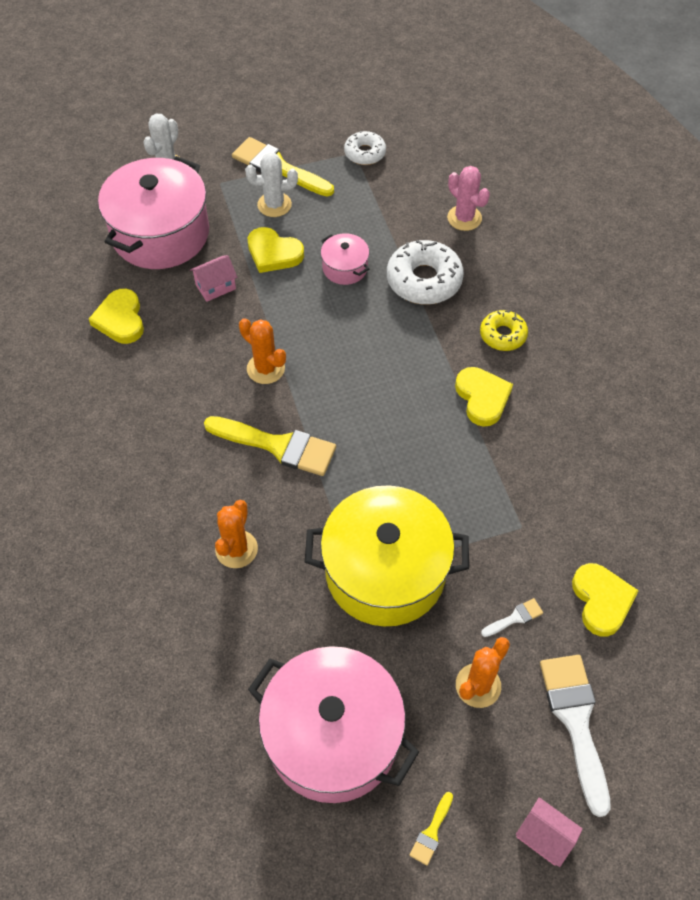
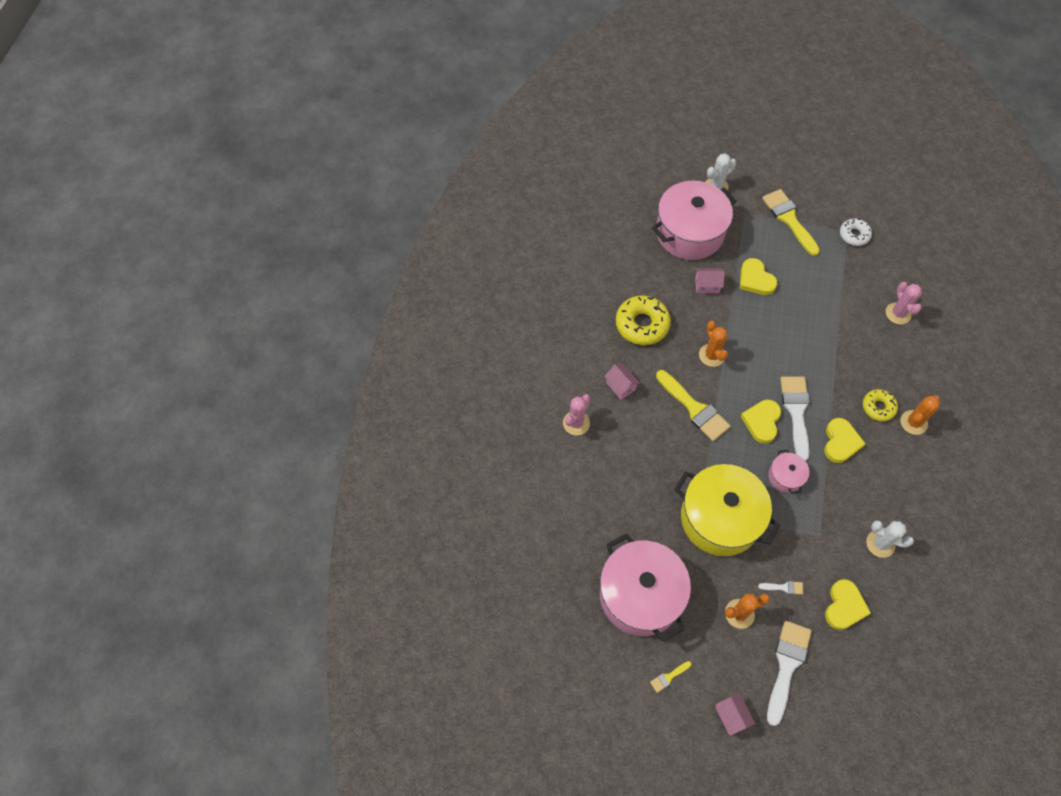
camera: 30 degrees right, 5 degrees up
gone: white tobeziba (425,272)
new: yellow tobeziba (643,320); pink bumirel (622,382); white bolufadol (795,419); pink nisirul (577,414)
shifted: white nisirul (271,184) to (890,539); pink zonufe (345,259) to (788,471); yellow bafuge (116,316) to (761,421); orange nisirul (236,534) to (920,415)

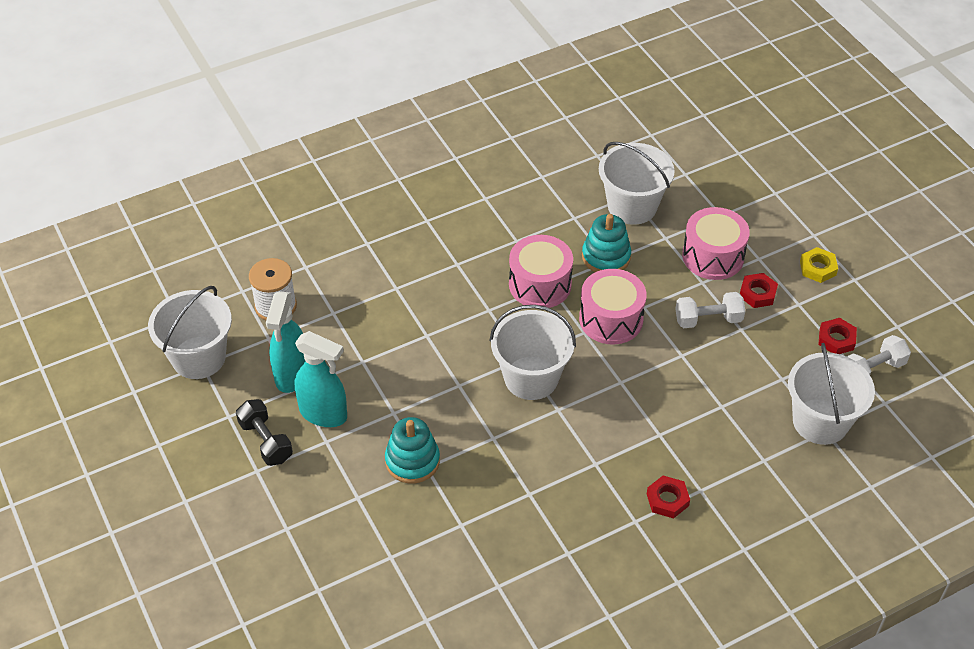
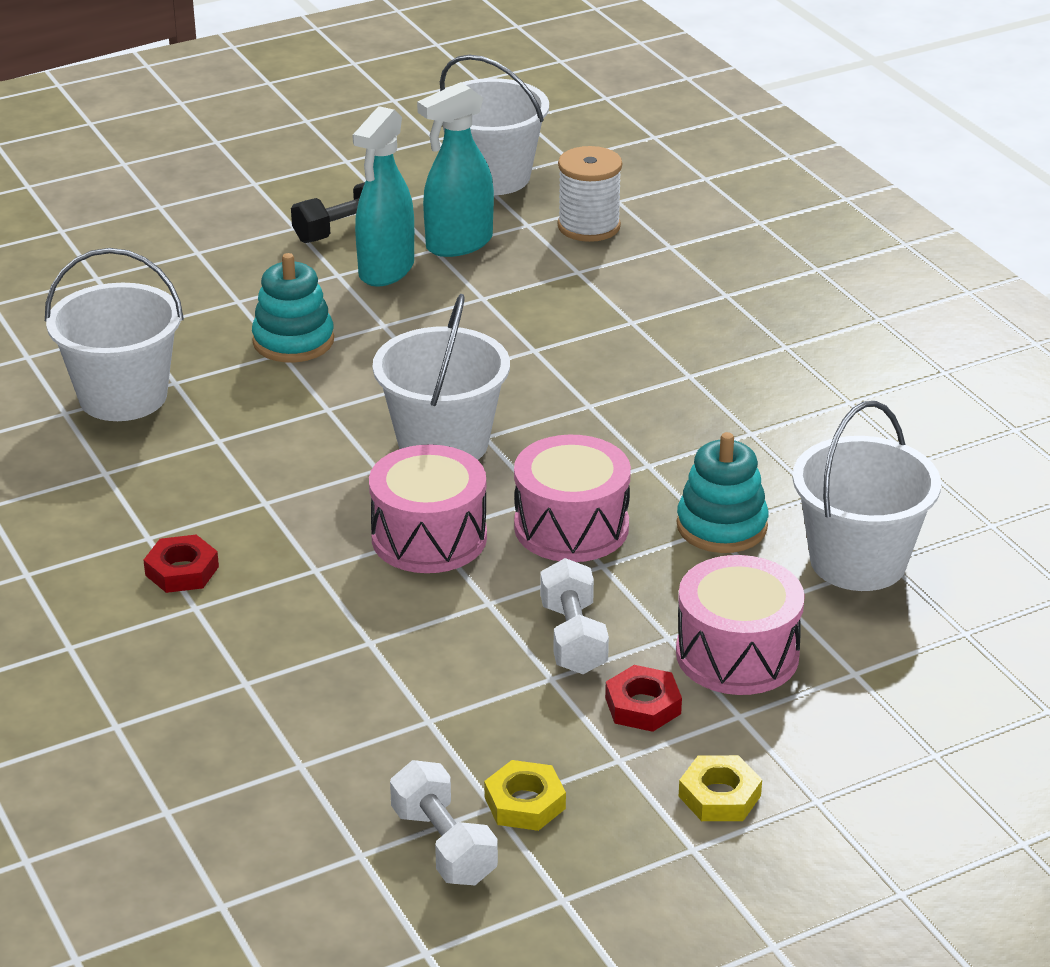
camera: 90 degrees right, 15 degrees down
shifted: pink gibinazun (541,271) to (428,508); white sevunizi (831,394) to (114,334)
repainted: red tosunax (837,336) to yellow tosunax (525,795)
rotated: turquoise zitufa (285,342) = (455,169) 45 degrees counterclockwise

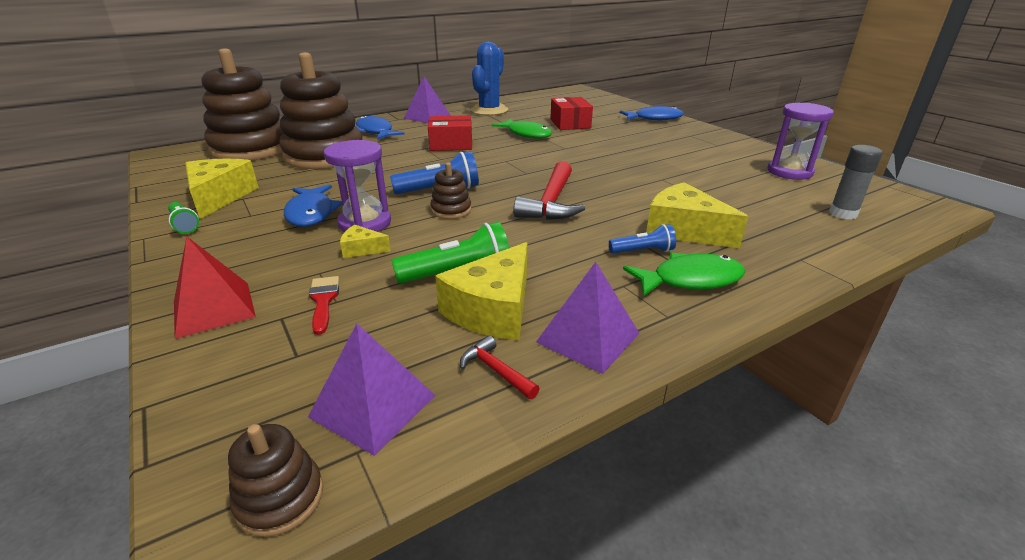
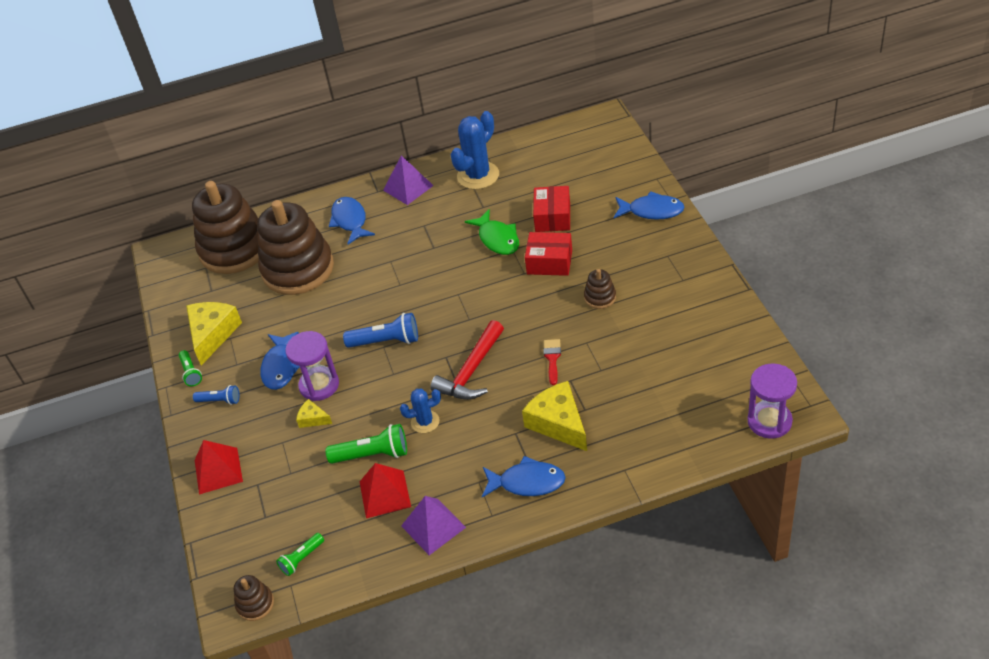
camera: 20 degrees right, 15 degrees up
gone: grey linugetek (856,182); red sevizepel (500,367)
new: blue nisirul (420,411)
shifted: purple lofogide (800,141) to (772,401); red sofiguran (450,133) to (548,254); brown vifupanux (451,191) to (600,289); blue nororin (642,239) to (216,395); red bolufadol (324,305) to (552,362)
swapped: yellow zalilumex (481,291) to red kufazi (385,490); purple kufazi (372,389) to green nororin (300,554)
repainted: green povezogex (684,274) to blue povezogex (524,476)

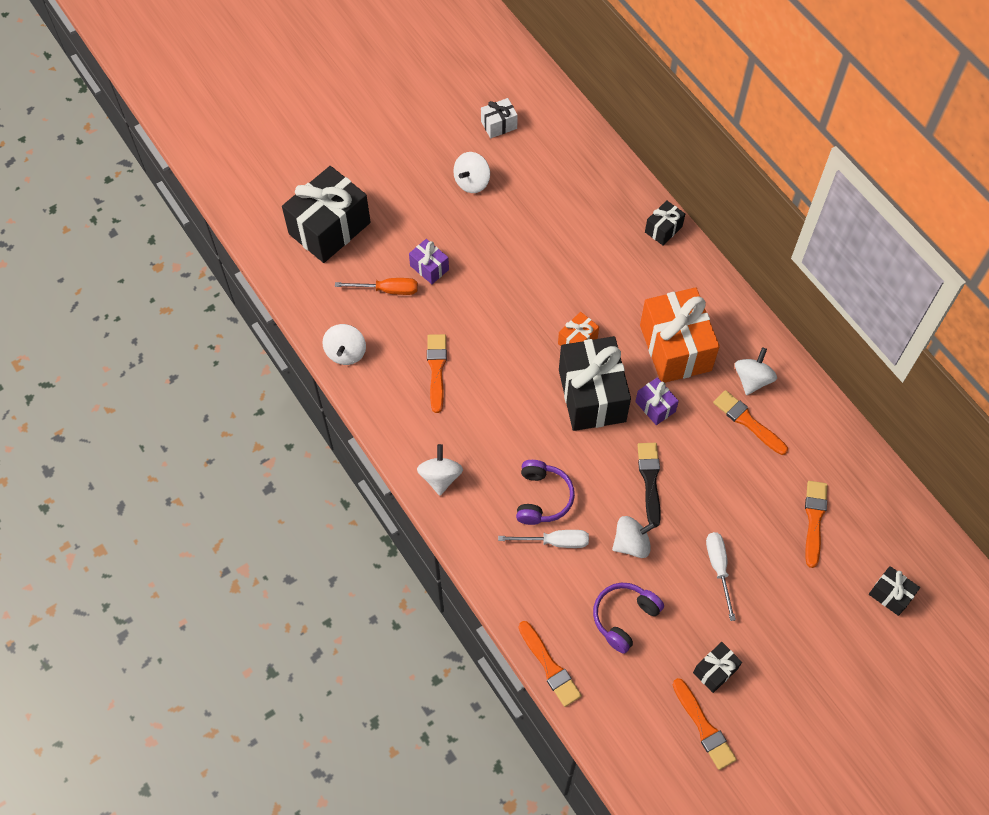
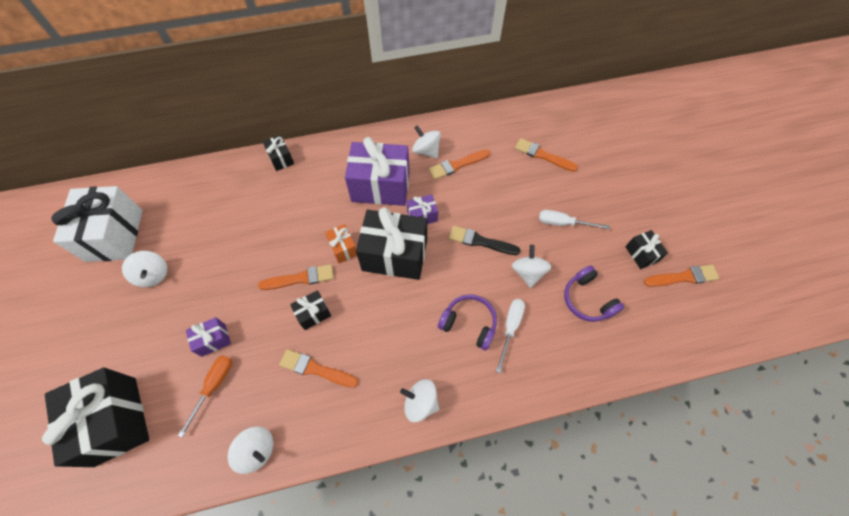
camera: 70 degrees left, 0 degrees up
shifted: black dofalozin (894,591) to (310,310); orange bolufadol (550,664) to (296,277)
repainted: orange dofalozin (680,335) to purple dofalozin (377,171)
scaled: white dofalozin (499,118) = (97,224) x2.13

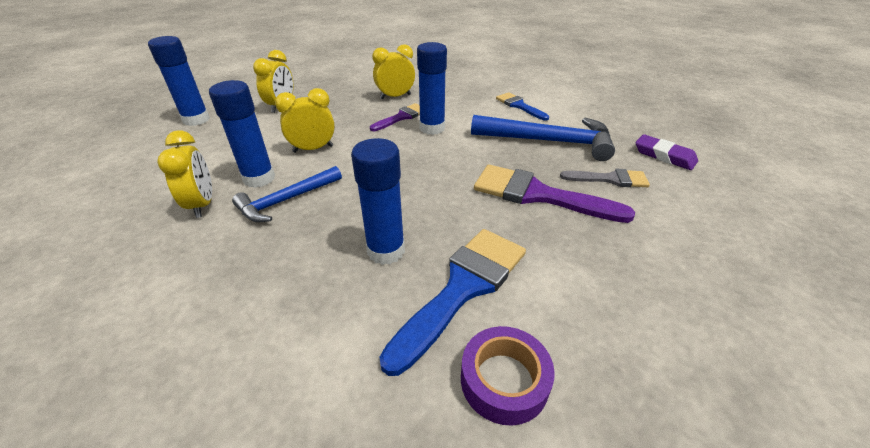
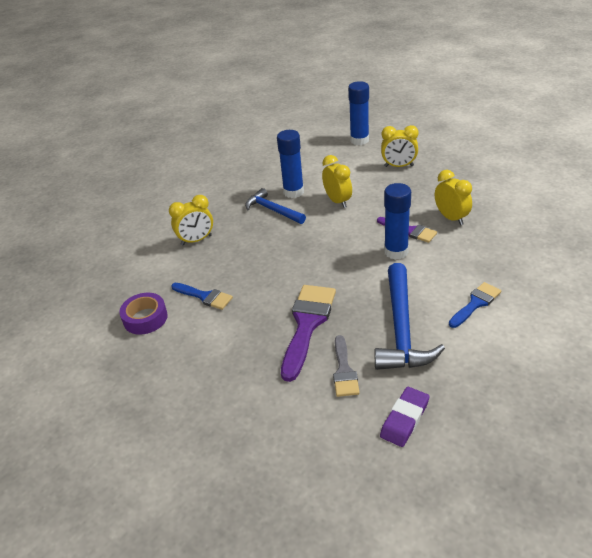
camera: 85 degrees right, 0 degrees up
gone: blue linugetek (378,201)
shifted: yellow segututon (184,174) to (191,220)
scaled: blue bolufadol (452,302) = (202,296) x0.58

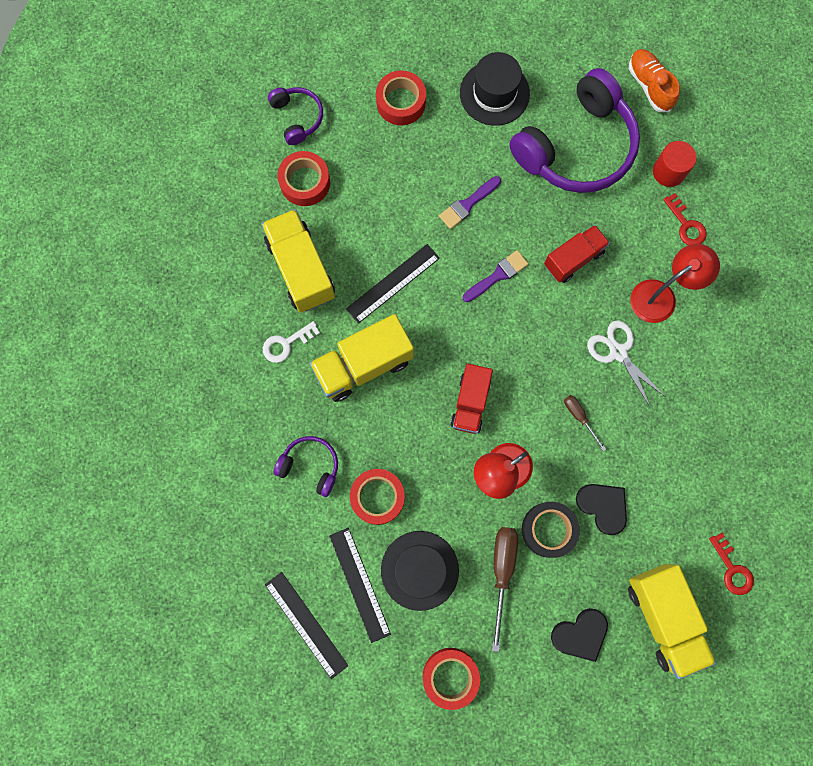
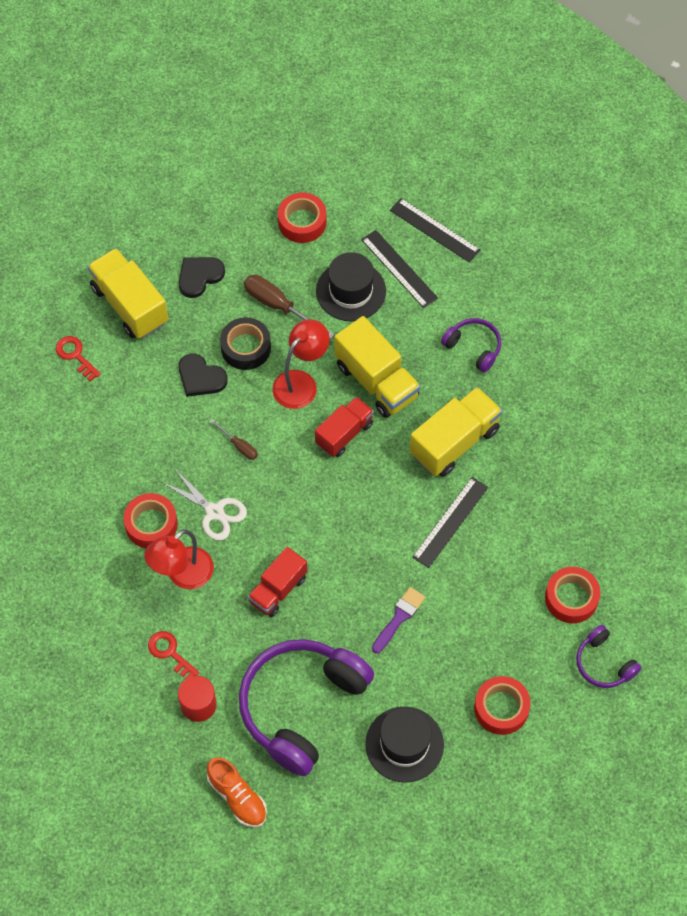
camera: 165 degrees right, 15 degrees down
gone: purple bolufadol (495,276); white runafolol (291,342)
shifted: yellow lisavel (298,261) to (377,367); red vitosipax (377,497) to (150,520)
rotated: red lisavel (471,399) = (344,427) 45 degrees clockwise; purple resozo (305,466) = (471,345) 150 degrees counterclockwise; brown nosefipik (505,589) = (289,307) 135 degrees clockwise

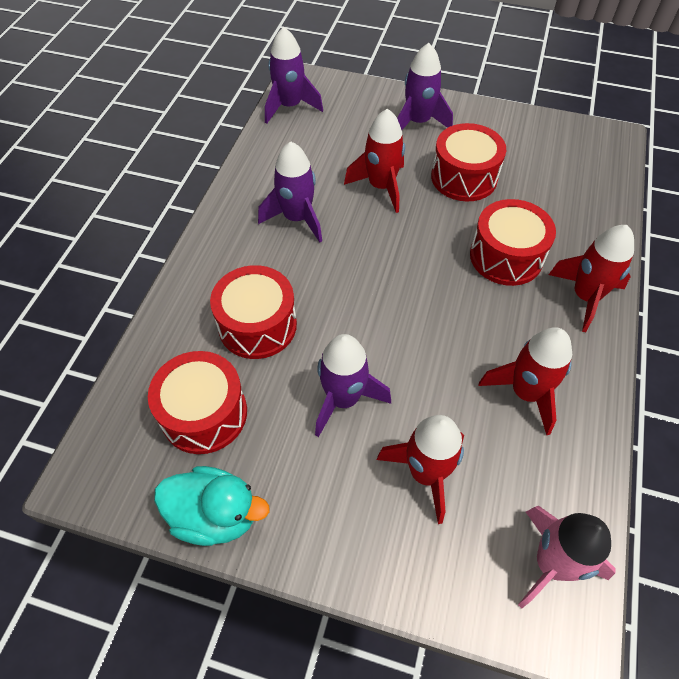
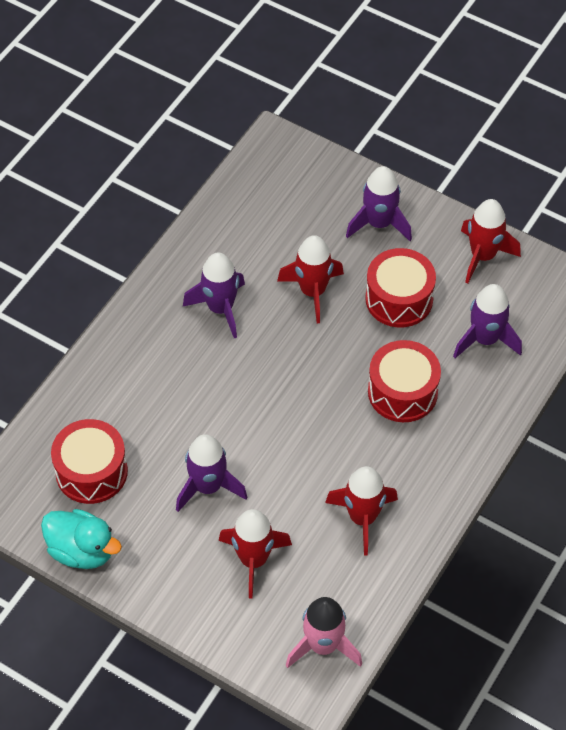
camera: 15 degrees right, 0 degrees up
gone: red gibinazun (253,312)
shifted: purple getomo (294,75) to (487,321); red getomo (591,278) to (491,241)

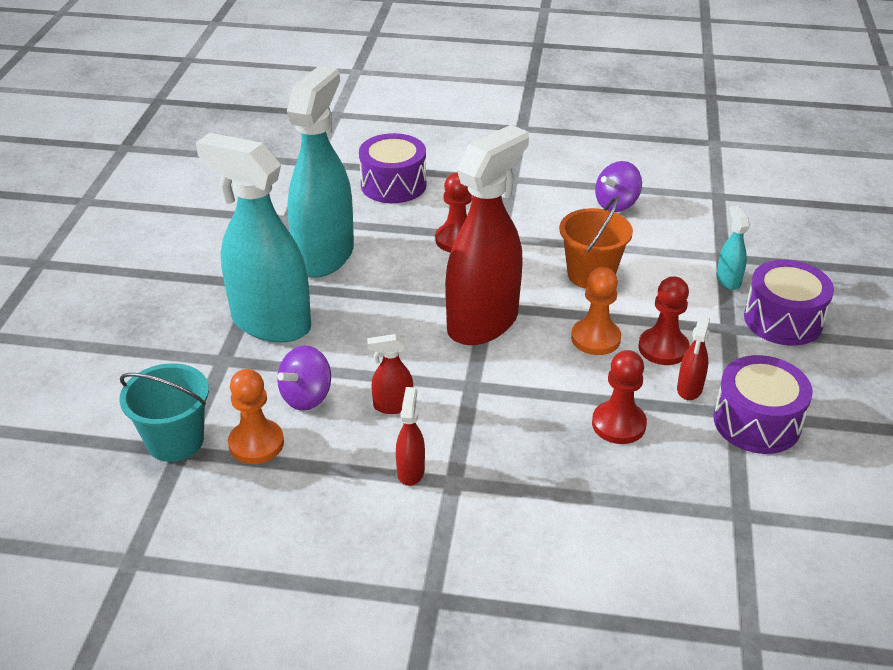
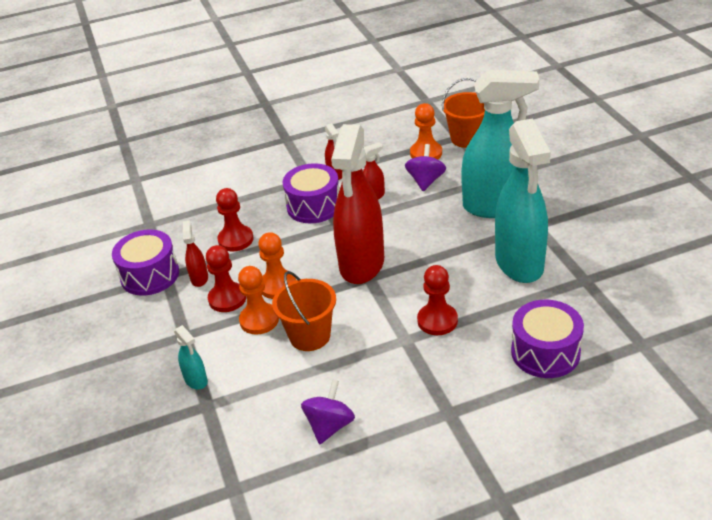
camera: 155 degrees right, 0 degrees up
new: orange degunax (258,300)
shifted: purple gibinazun (789,303) to (310,193)
repainted: turquoise sevunizi (164,412) to orange sevunizi (463,113)

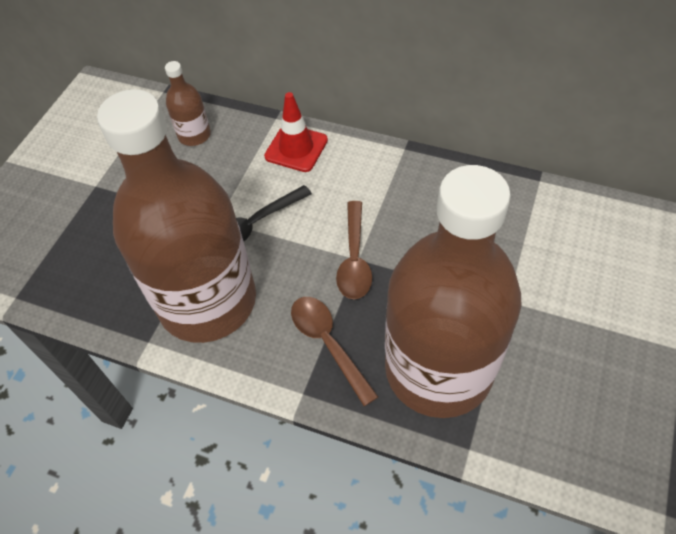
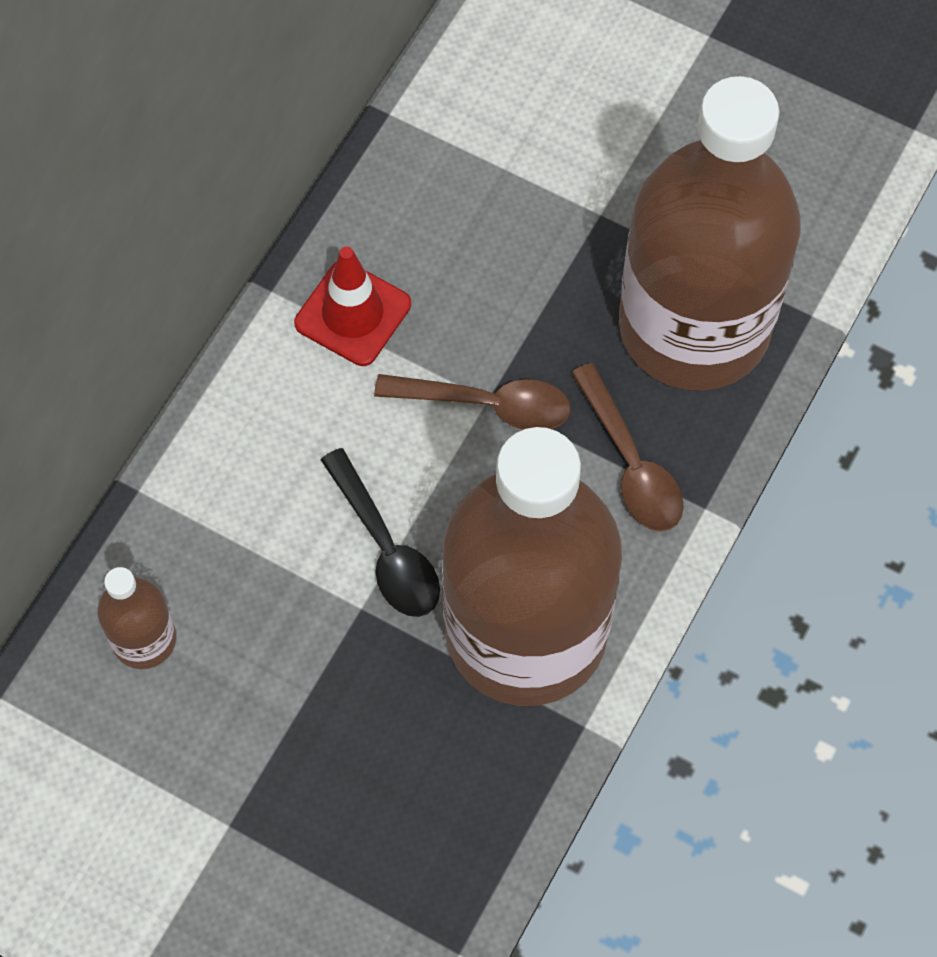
camera: 85 degrees left, 10 degrees up
shifted: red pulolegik (296,132) to (352,306)
rotated: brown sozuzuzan (334,351) = (627,447) 90 degrees counterclockwise

